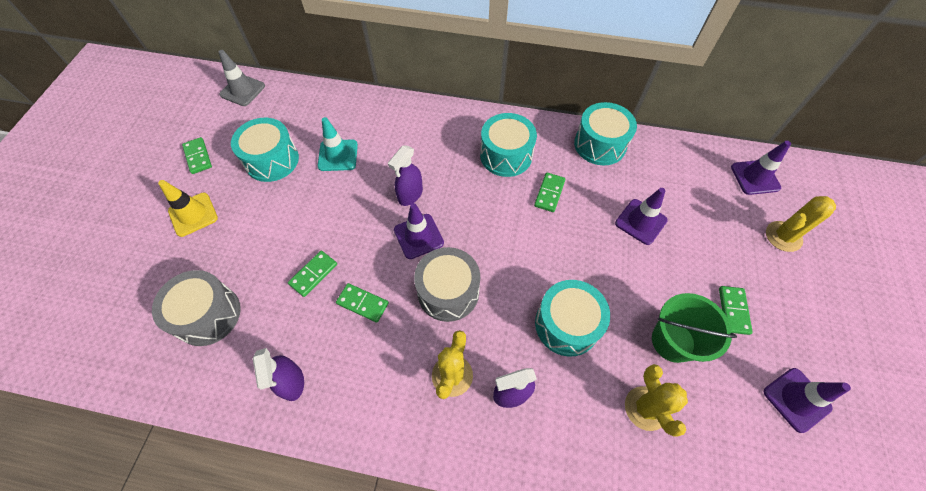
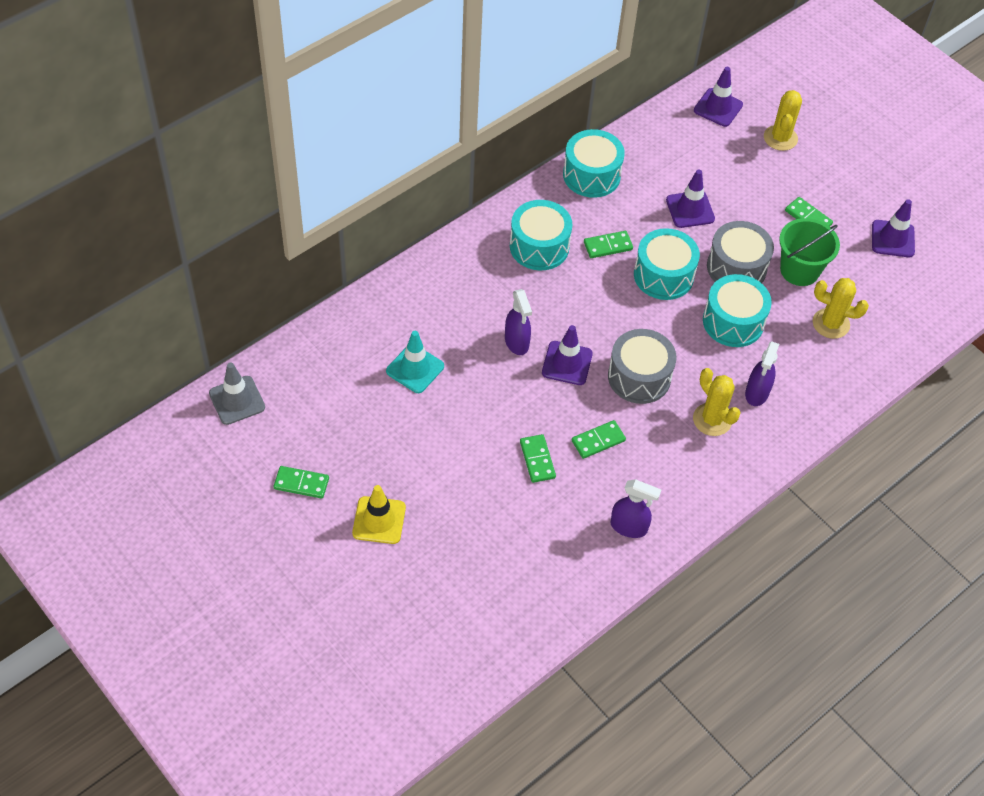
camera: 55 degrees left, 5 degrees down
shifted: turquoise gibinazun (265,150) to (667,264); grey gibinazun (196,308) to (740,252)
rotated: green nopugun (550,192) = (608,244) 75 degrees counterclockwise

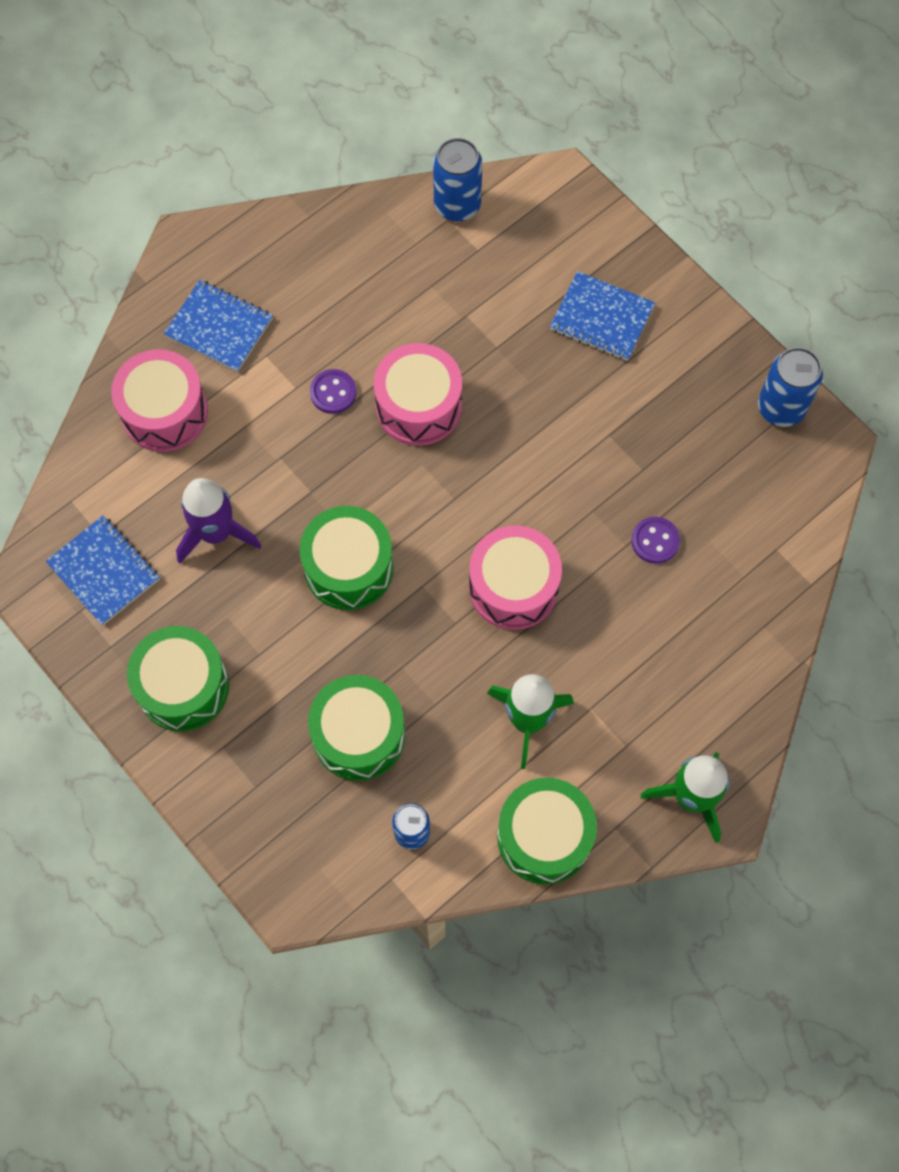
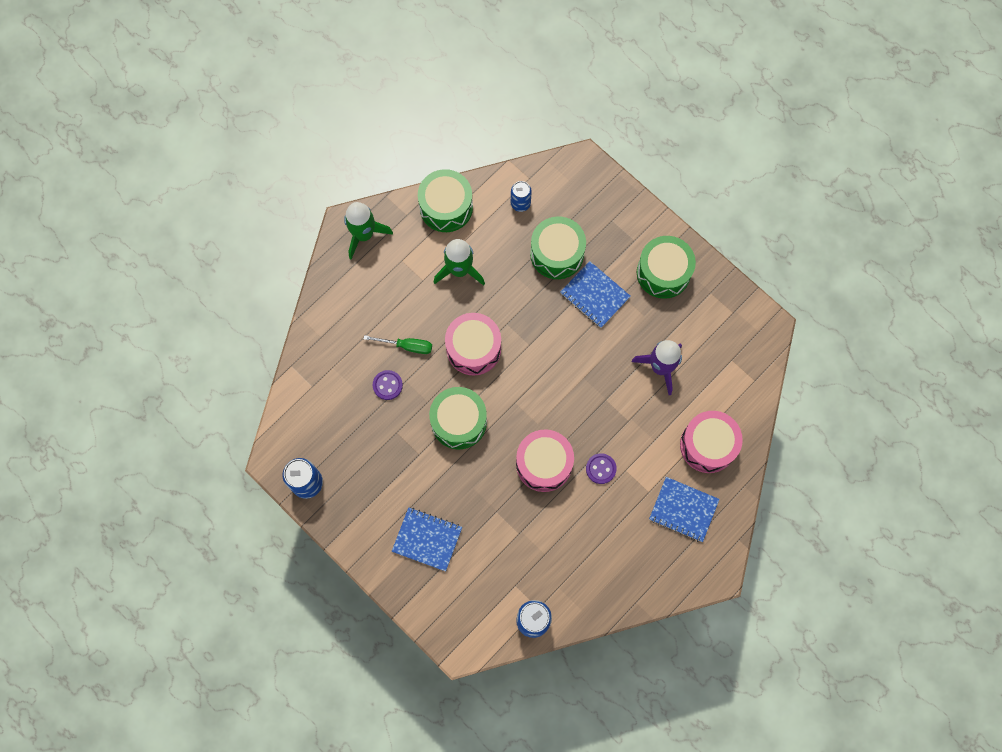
camera: 175 degrees right, 5 degrees up
new: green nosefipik (398,344)
shifted: green gibinazun (346,558) to (458,418); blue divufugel (103,570) to (595,294)

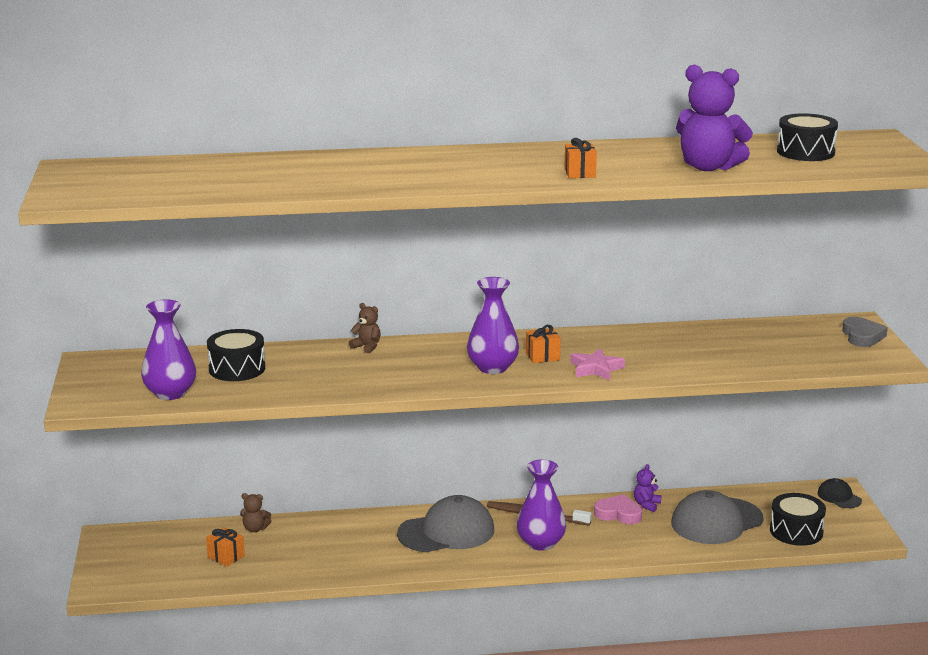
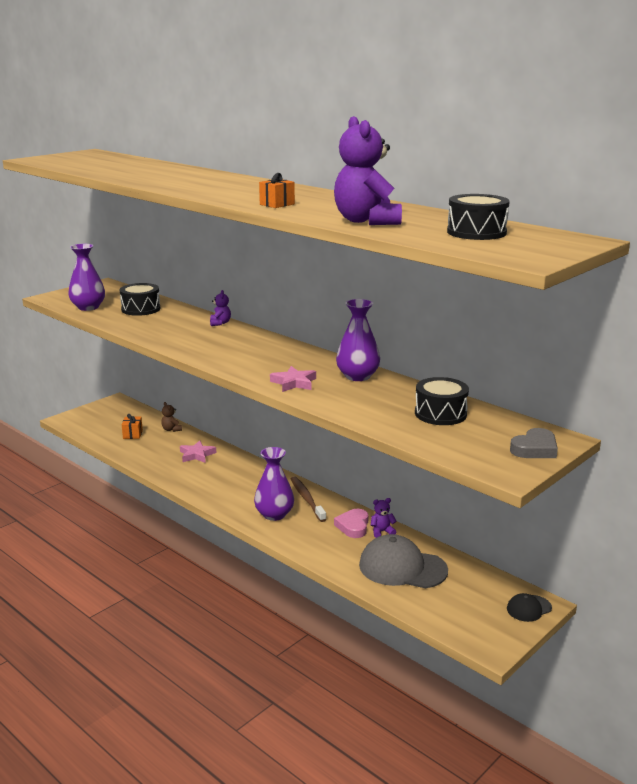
camera: 50 degrees right, 0 degrees up
gone: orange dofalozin (543,344); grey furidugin (445,523)
new: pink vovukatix (198,452)
shifted: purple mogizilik (493,325) to (358,340); black gibinazun (798,519) to (442,401)
repainted: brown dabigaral (365,328) to purple dabigaral (220,308)
rotated: black furidugin (840,493) = (529,607) 135 degrees counterclockwise; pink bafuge (618,509) = (351,523) 150 degrees counterclockwise

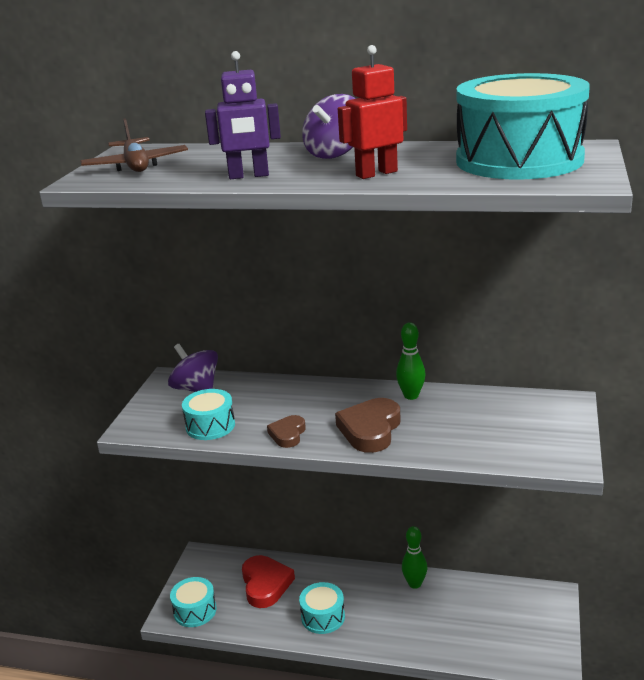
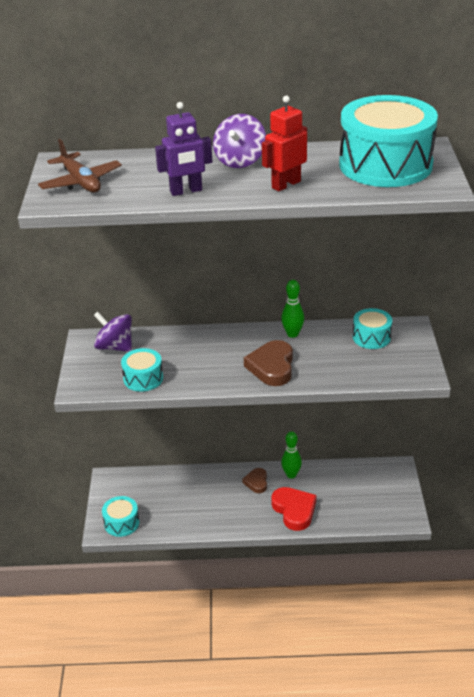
camera: 15 degrees left, 10 degrees up
shifted: brown bafuge (286,431) to (254,480); red bafuge (268,581) to (294,509); turquoise gibinazun (322,608) to (372,328)

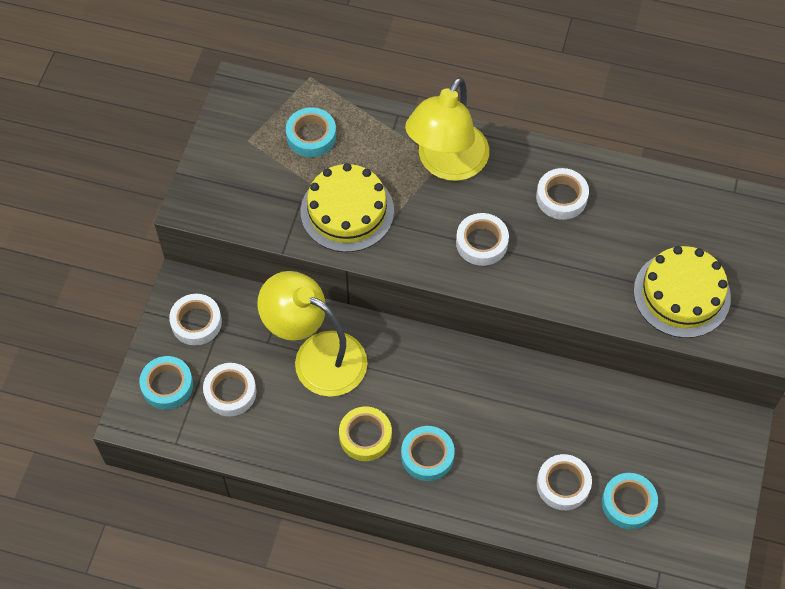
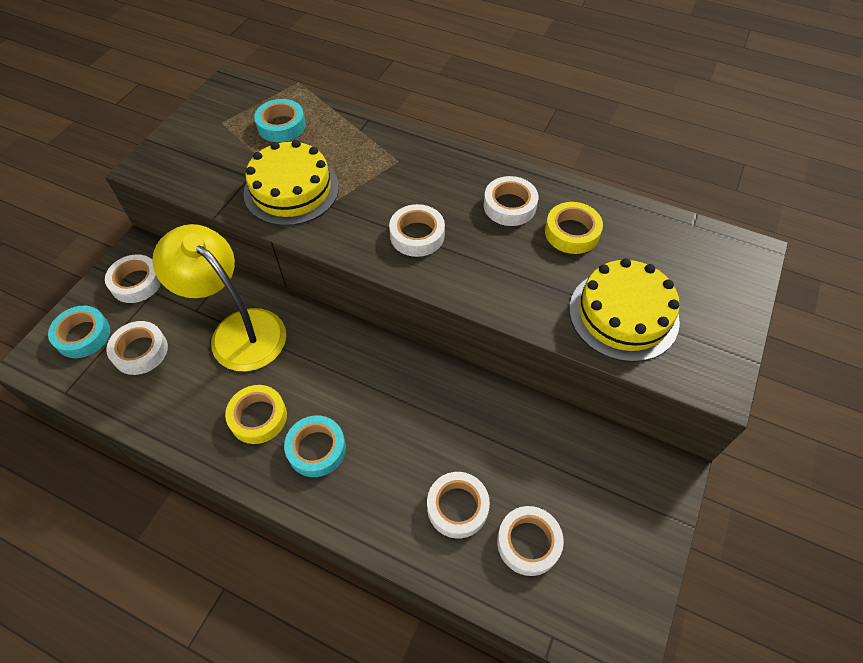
camera: 10 degrees right, 5 degrees down
gone: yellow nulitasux (447,129)
new: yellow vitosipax (574,228)
repainted: turquoise vitosipax (630,501) to white vitosipax (530,541)

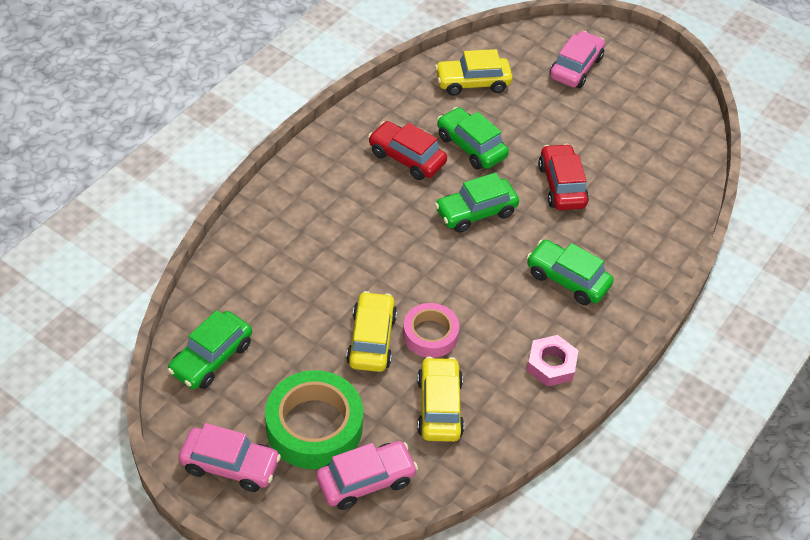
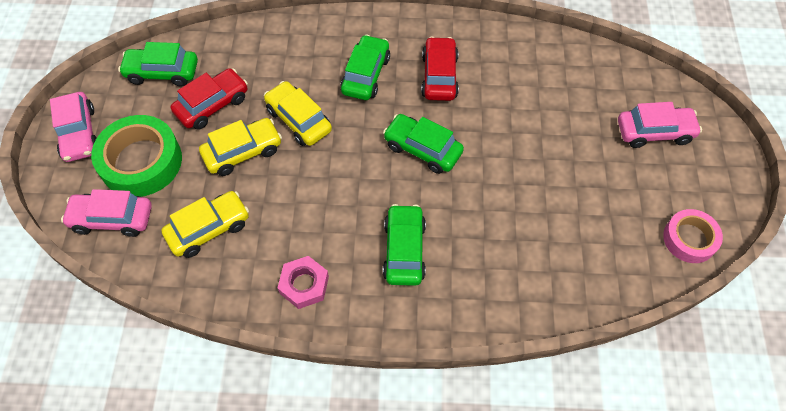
camera: 60 degrees right, 10 degrees up
shifted: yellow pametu (474,72) to (298,113); green pametu (473,138) to (365,67); red pametu (563,177) to (209,99); pink vitosipax (431,330) to (693,236)
rotated: pink pametu (367,475) = (106,213) 150 degrees clockwise

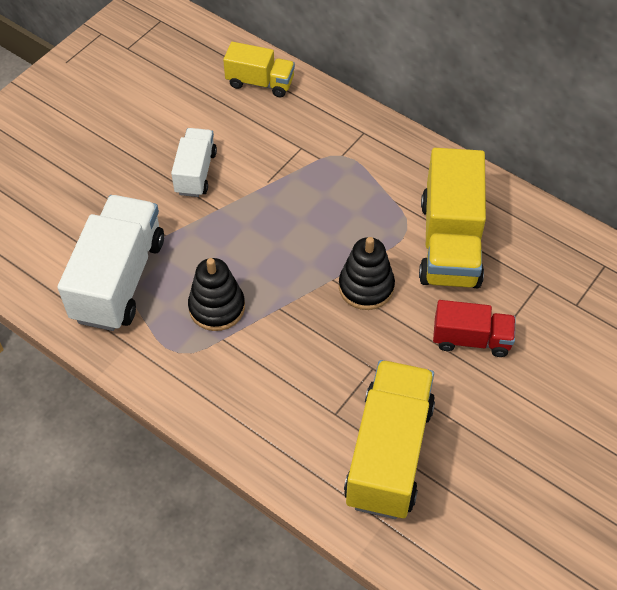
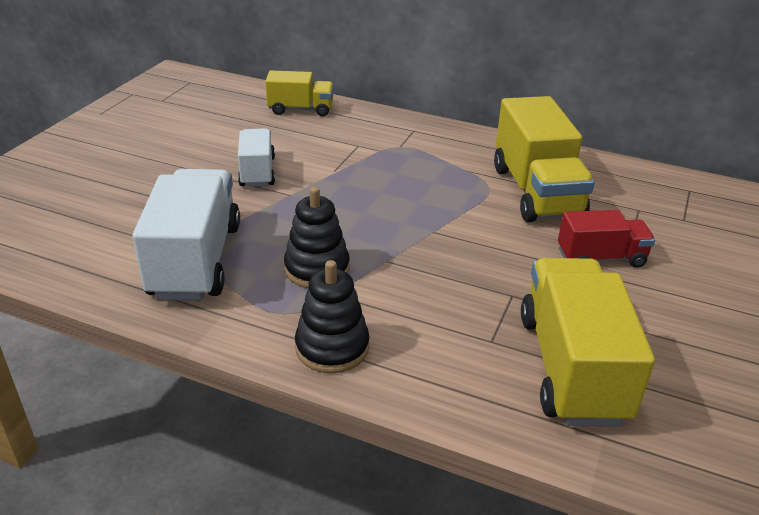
camera: 15 degrees left, 20 degrees down
shifted: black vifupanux (367,273) to (332,317)

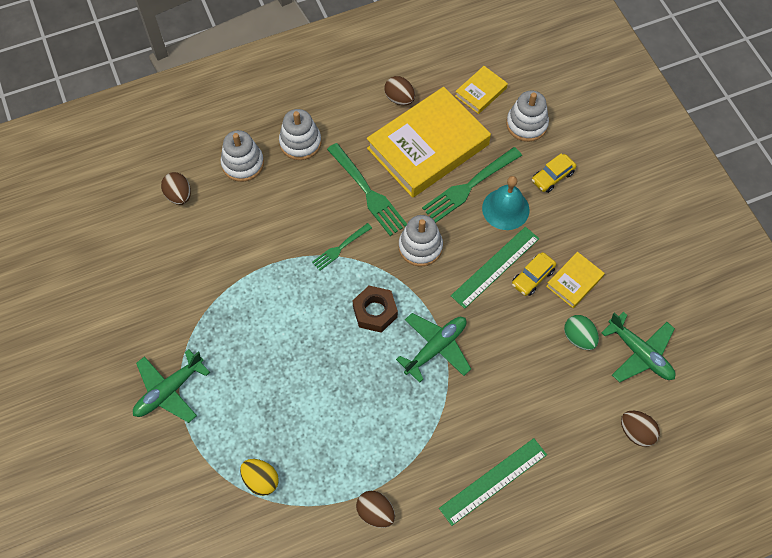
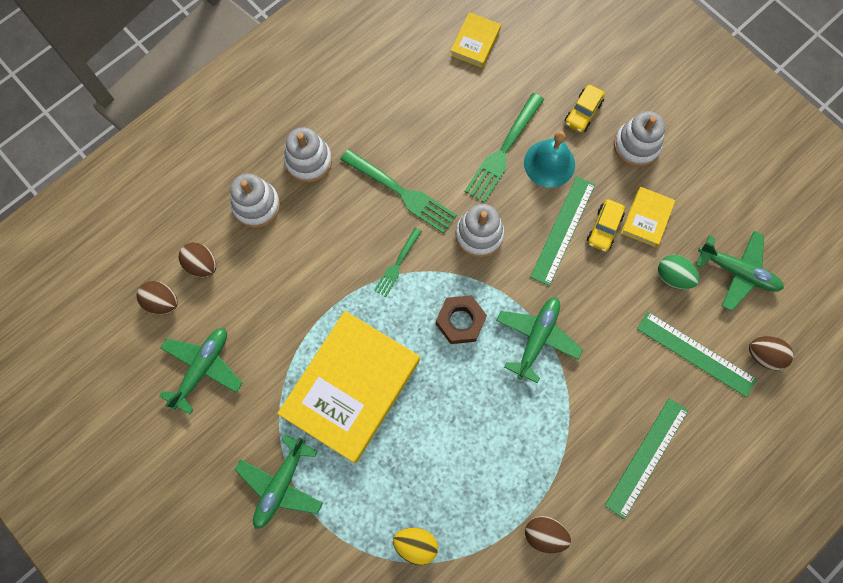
camera: 20 degrees left, 10 degrees up
new: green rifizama (697,354); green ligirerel (200,371)
shifted: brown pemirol (399,90) to (157,298); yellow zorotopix (429,142) to (348,387); white vifupanux (527,116) to (639,139)

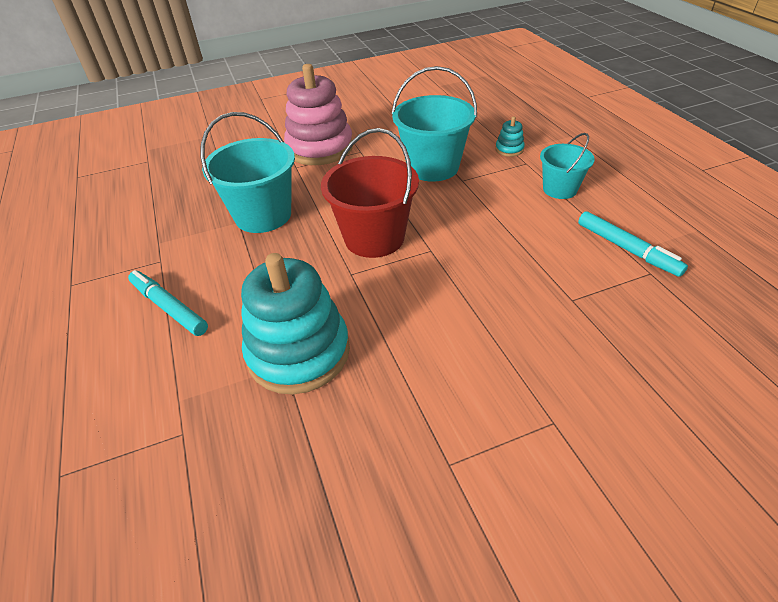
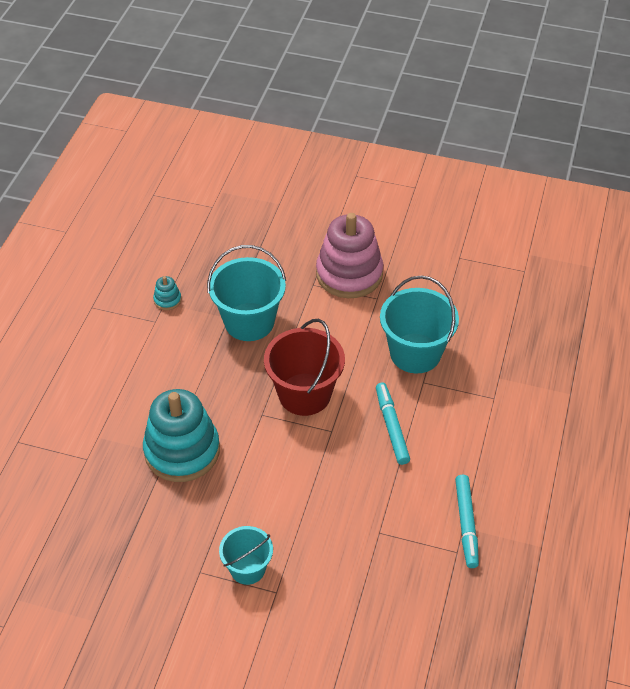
camera: 35 degrees right, 5 degrees up
shifted: turquoise vifupanux (510,136) to (167,293); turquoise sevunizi (567,166) to (246,555); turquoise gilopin (168,303) to (393,424)

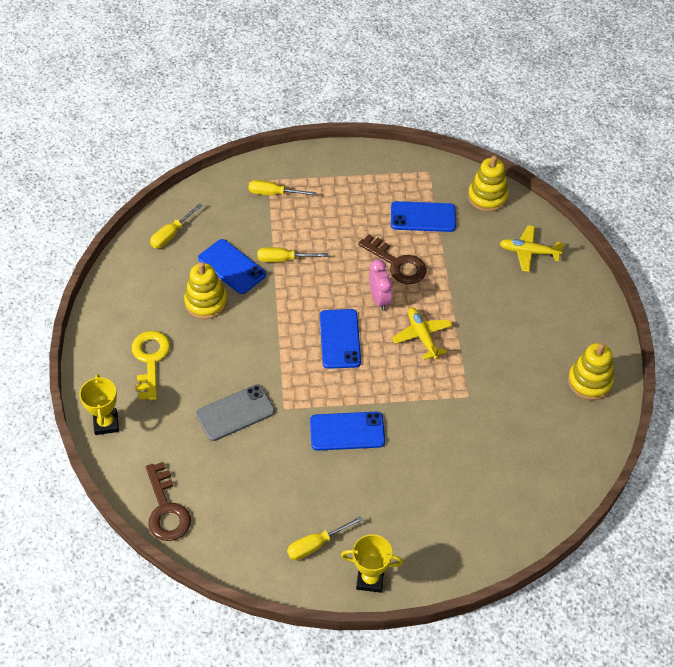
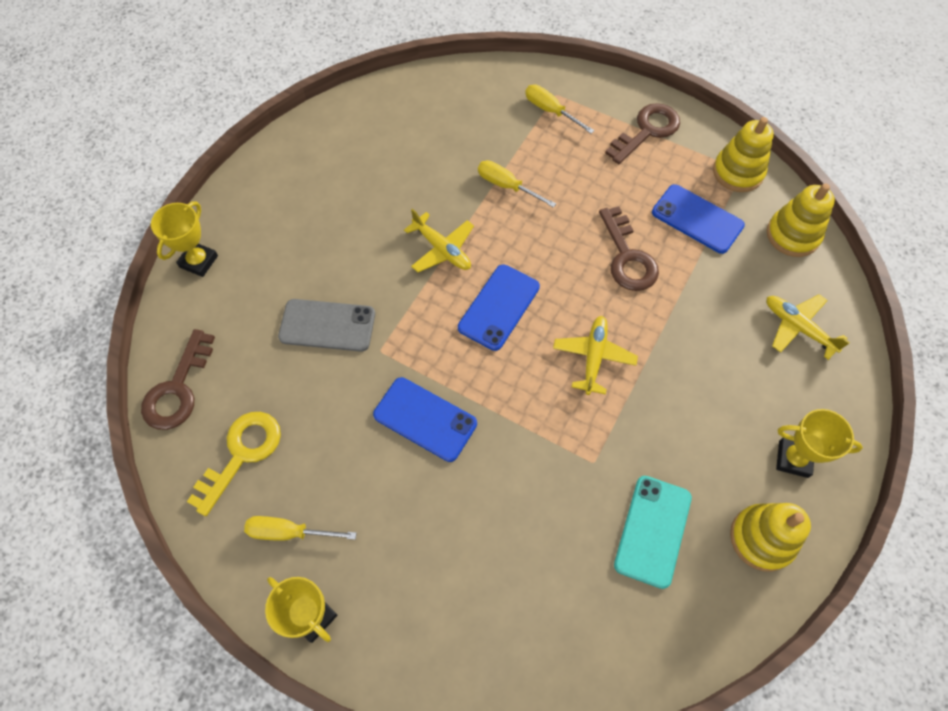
camera: 35 degrees right, 10 degrees up
gone: yellow nosefipik (176,225); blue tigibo (232,266); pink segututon (381,285)
new: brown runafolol (642,133); yellow ligirerel (439,240); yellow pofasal (819,443); turquoise tigibo (653,532)
shifted: yellow vifupanux (205,290) to (743,154); yellow runafolol (151,365) to (234,464)

